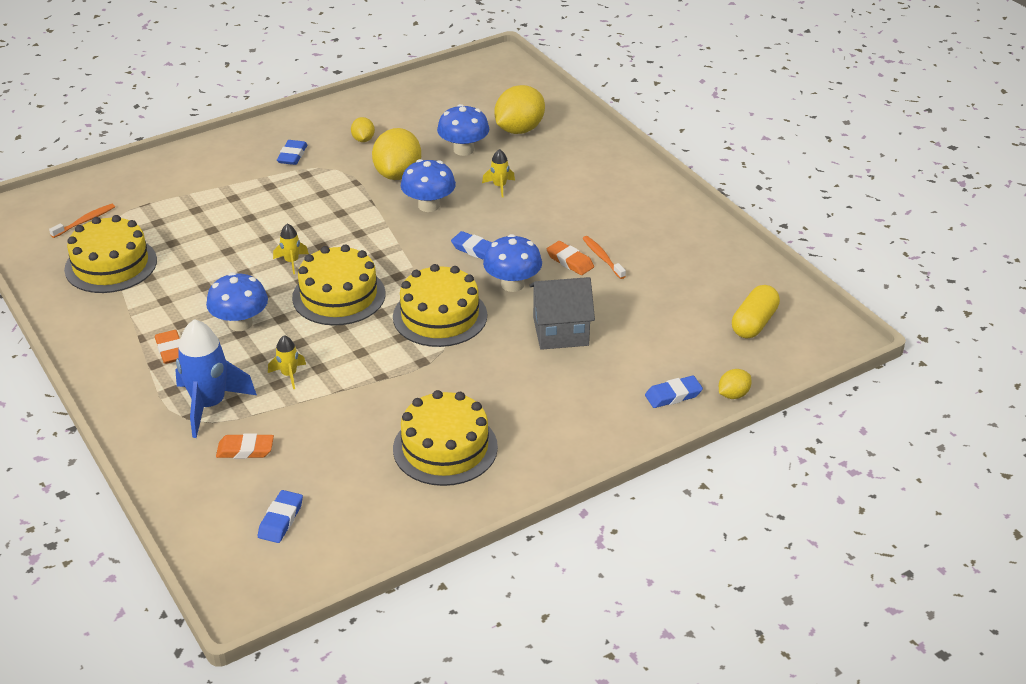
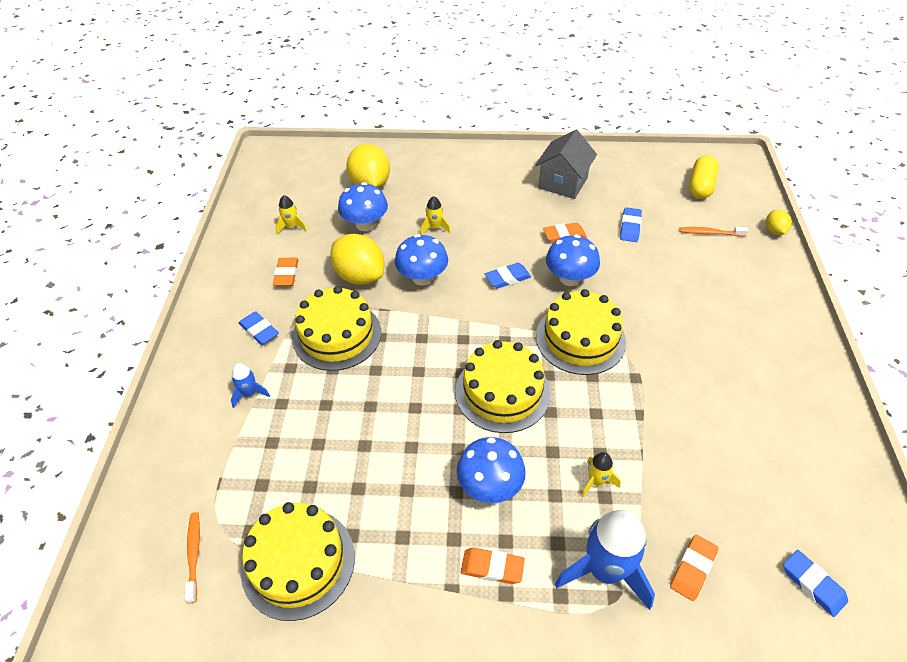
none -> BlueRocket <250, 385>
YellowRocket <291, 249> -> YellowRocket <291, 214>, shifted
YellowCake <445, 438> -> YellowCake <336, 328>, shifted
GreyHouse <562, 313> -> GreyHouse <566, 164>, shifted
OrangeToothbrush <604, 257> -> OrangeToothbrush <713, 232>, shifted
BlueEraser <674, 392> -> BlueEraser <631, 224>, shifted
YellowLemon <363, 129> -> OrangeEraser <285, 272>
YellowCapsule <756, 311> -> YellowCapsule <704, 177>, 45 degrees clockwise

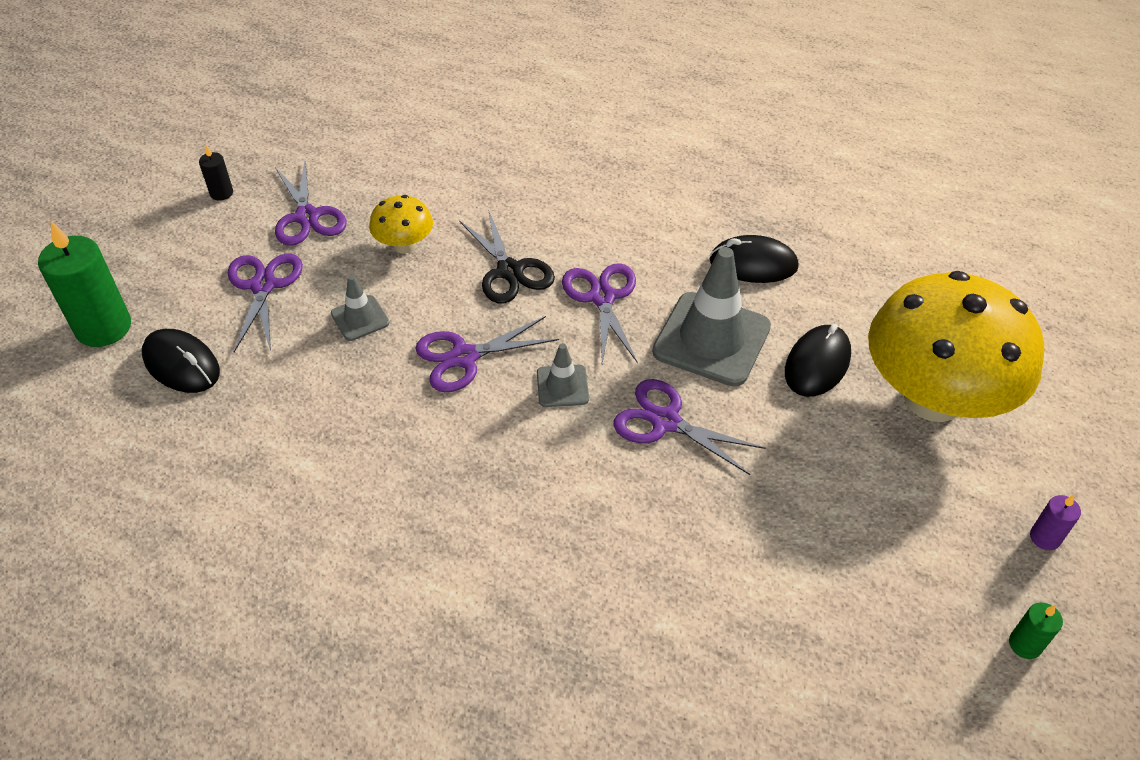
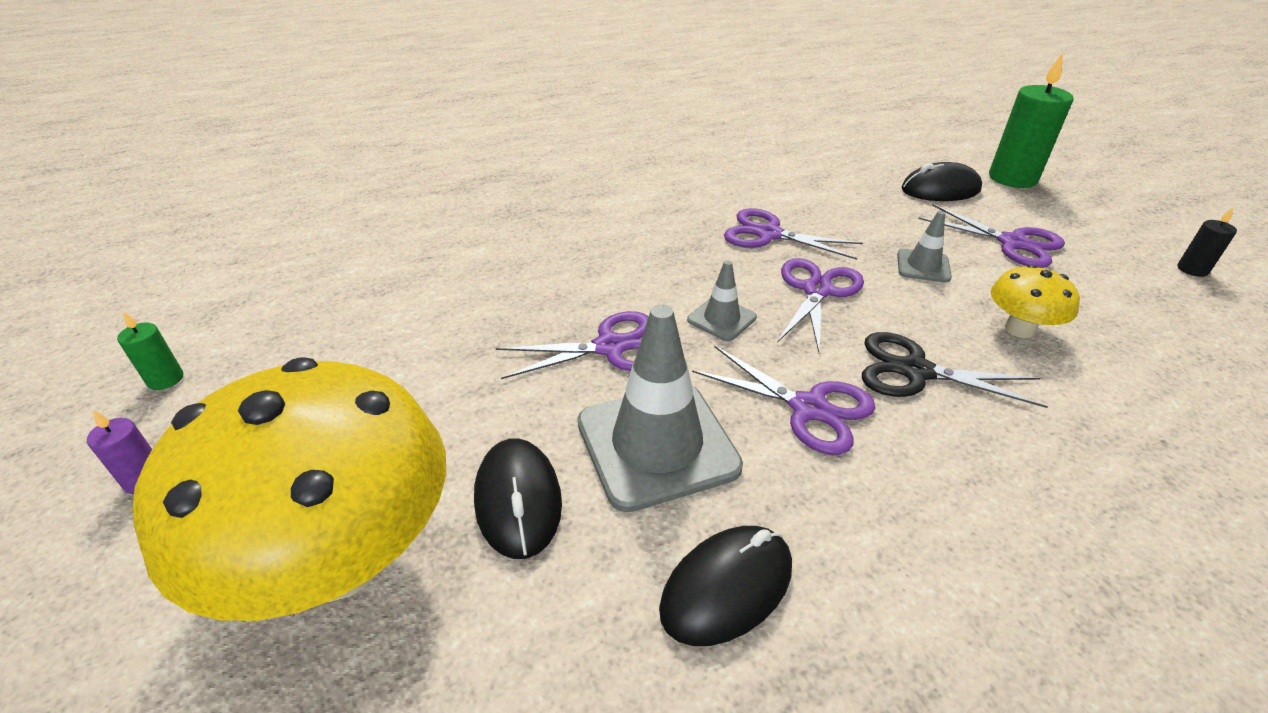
PurpleScissors <311, 203> -> PurpleScissors <793, 234>, shifted

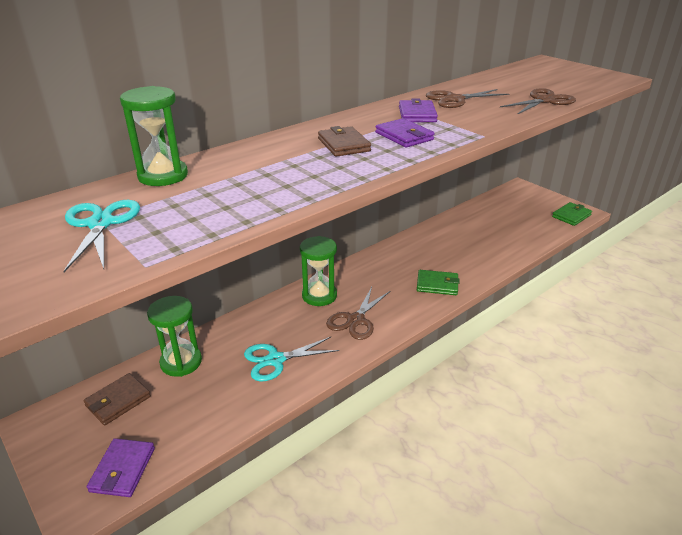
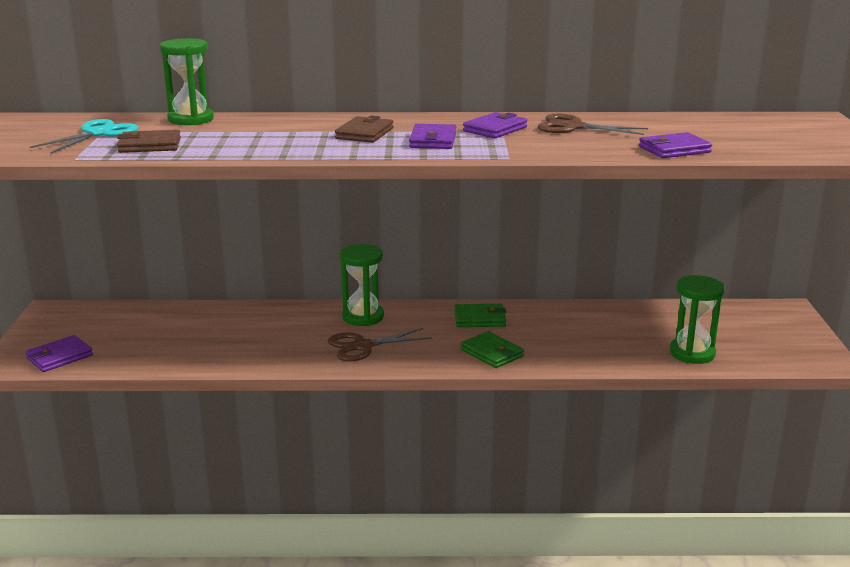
TurquoiseScissors <291, 359> -> none
BrownWallet <117, 399> -> BrownWallet <149, 141>, shifted
GreenHourglass <174, 336> -> GreenHourglass <697, 319>, shifted
GreenWallet <572, 214> -> GreenWallet <480, 315>, shifted
BrownScissors <538, 101> -> PurpleWallet <675, 145>

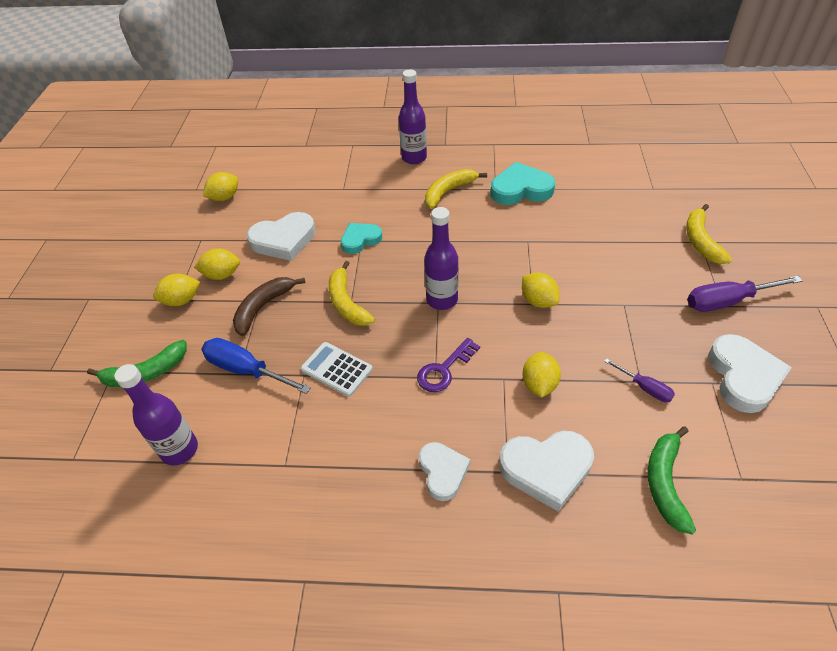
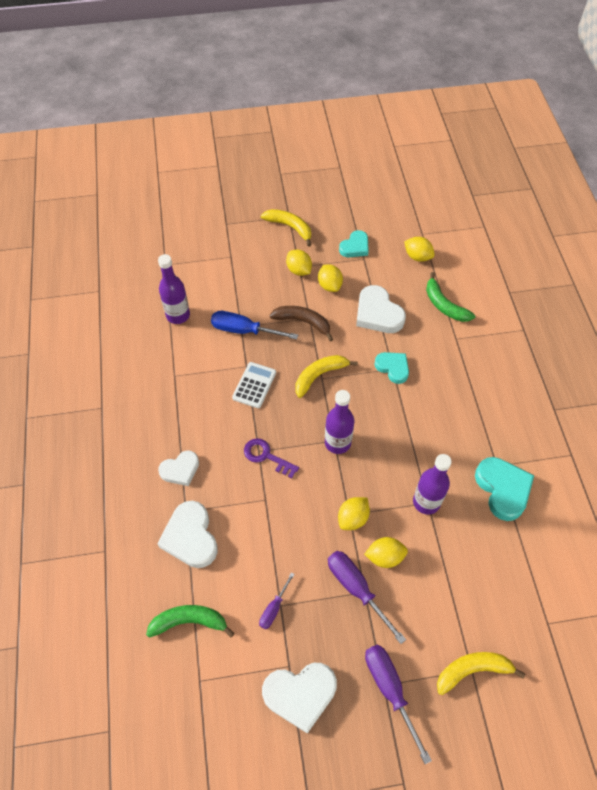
none -> PurpleScrewdriver <367, 597>
none -> TurquoiseHeart <354, 243>
GreenBanana <137, 363> -> GreenBanana <450, 297>, shifted
PurpleBottle <413, 117> -> PurpleBottle <432, 484>, shifted
YellowBanana <456, 189> -> YellowBanana <286, 228>, shifted
YellowLemon <541, 375> -> YellowLemon <386, 552>, shifted
BlueScrewdriver <256, 366> -> BlueScrewdriver <254, 325>, 90 degrees counterclockwise

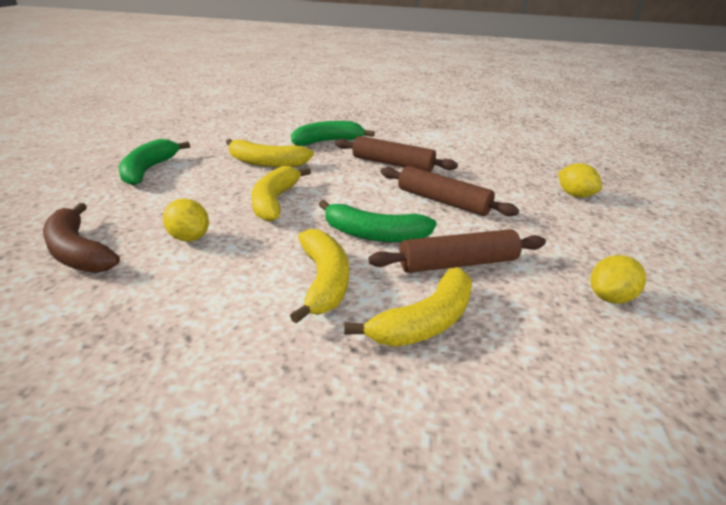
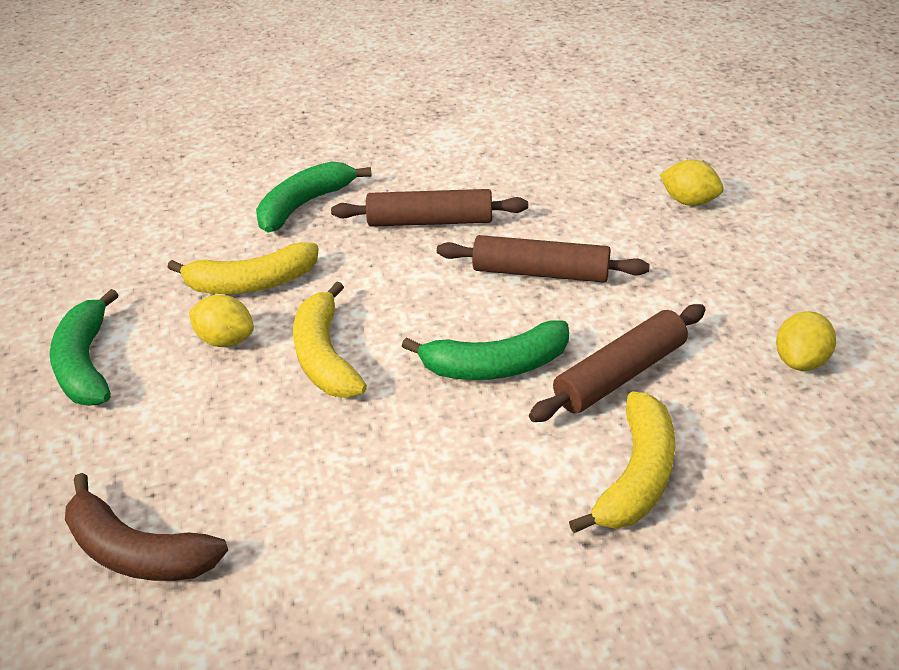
YellowBanana <319, 276> -> none
YellowLemon <186, 220> -> YellowLemon <221, 321>, shifted

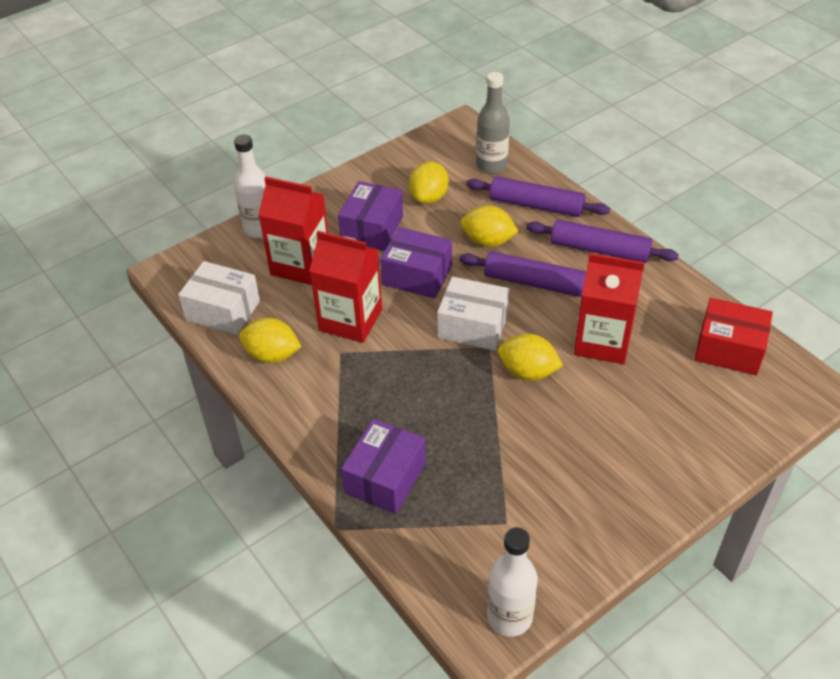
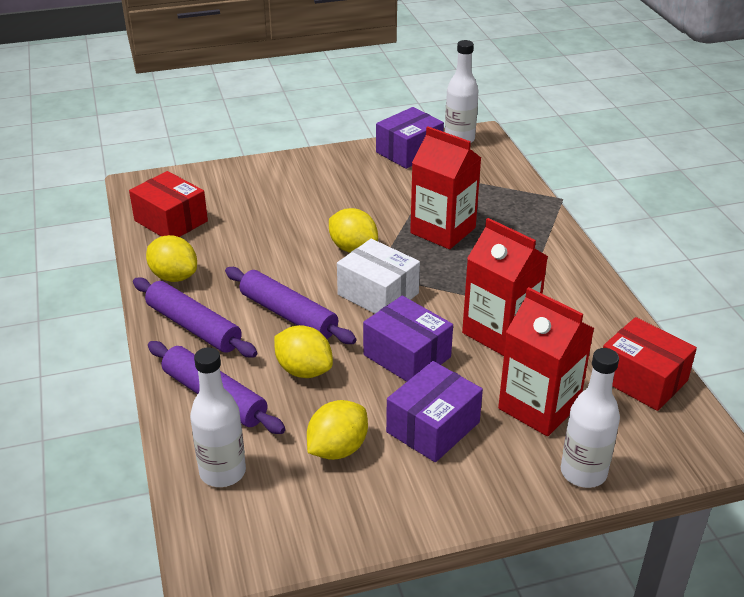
YellowLemon <270, 340> -> YellowLemon <171, 258>, shifted
PurpleBox <383, 466> -> PurpleBox <410, 138>, shifted
RedCarton <609, 308> -> RedCarton <445, 187>, shifted
WhiteBox <219, 298> -> RedBox <650, 364>
GreyBottle <493, 123> -> WhiteBottle <218, 417>

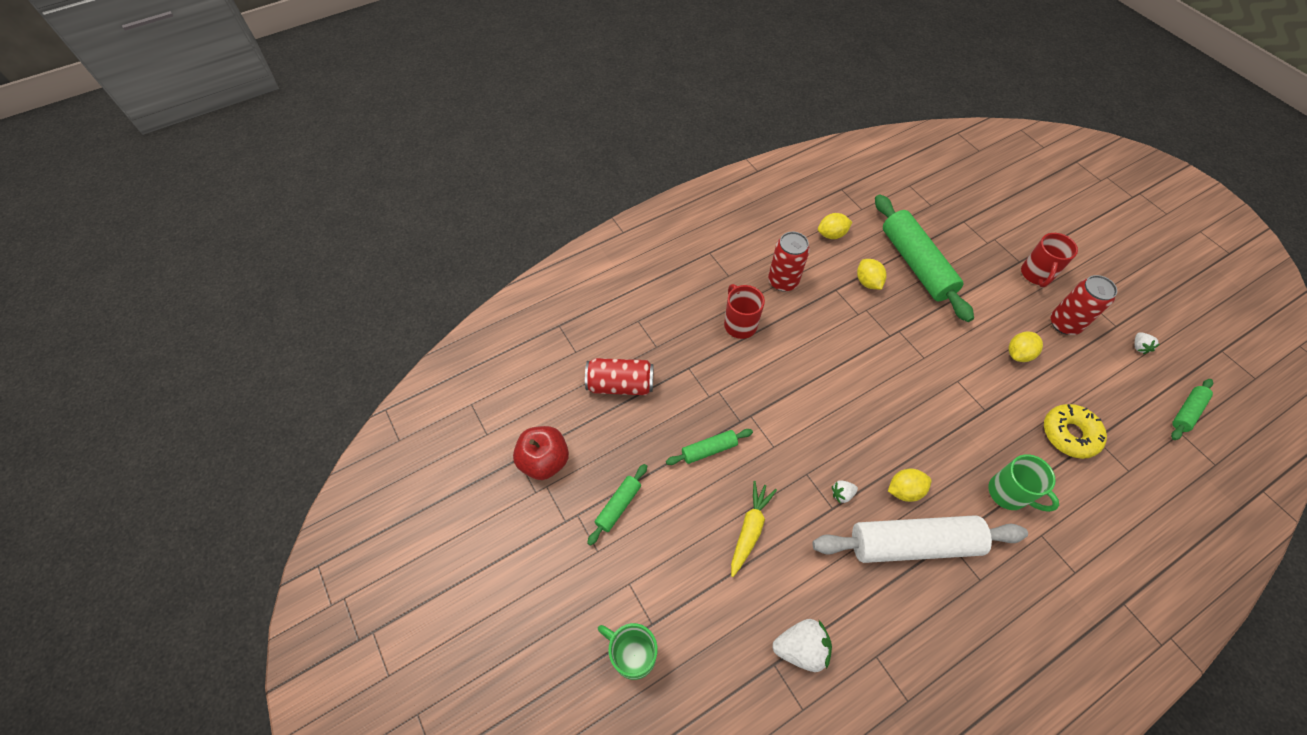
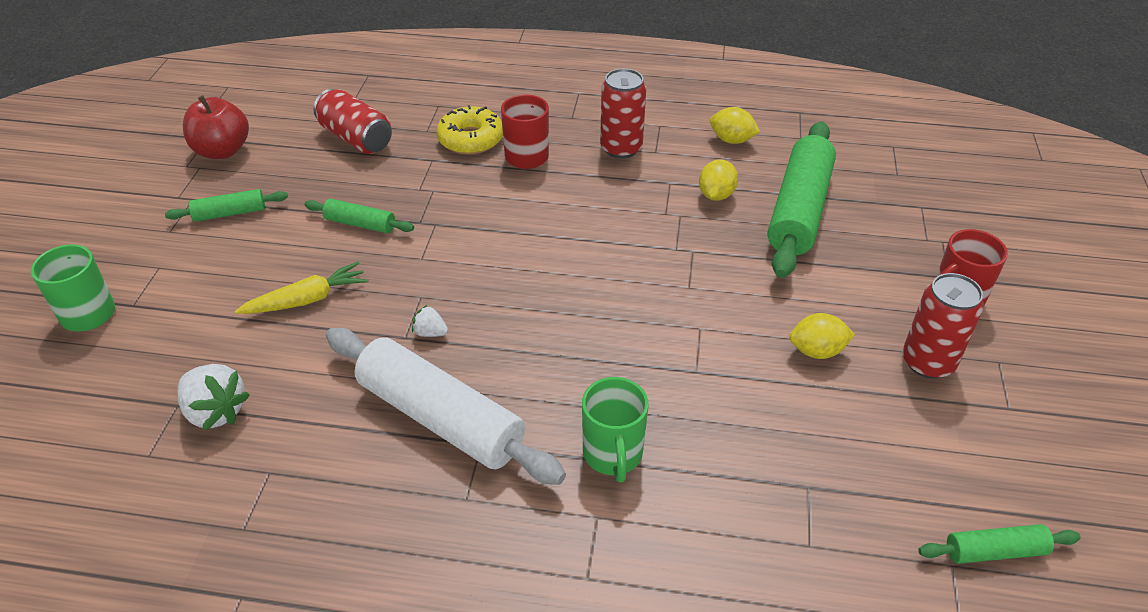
YellowLemon <910, 485> -> none
WhiteStrawberry <1147, 343> -> none
YellowDonut <1075, 431> -> YellowDonut <469, 130>, shifted

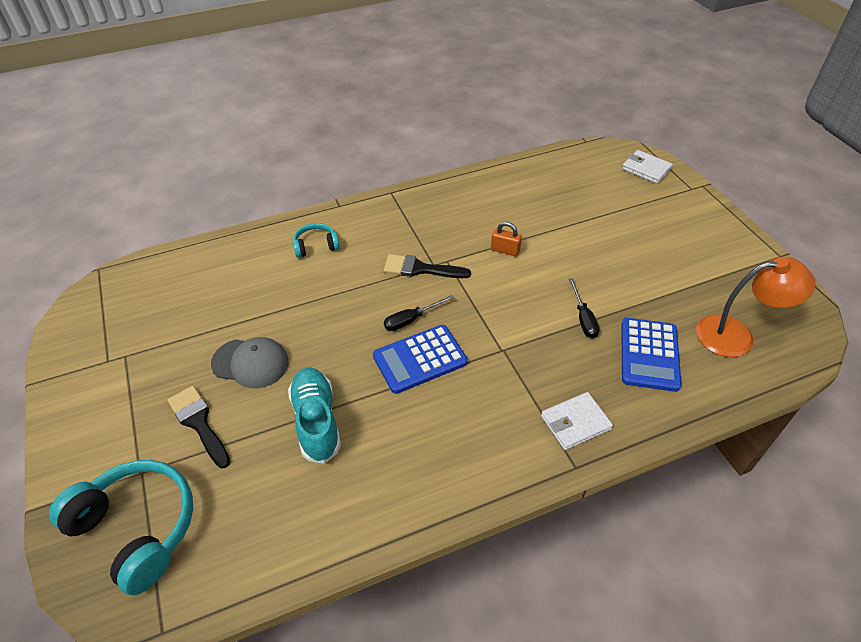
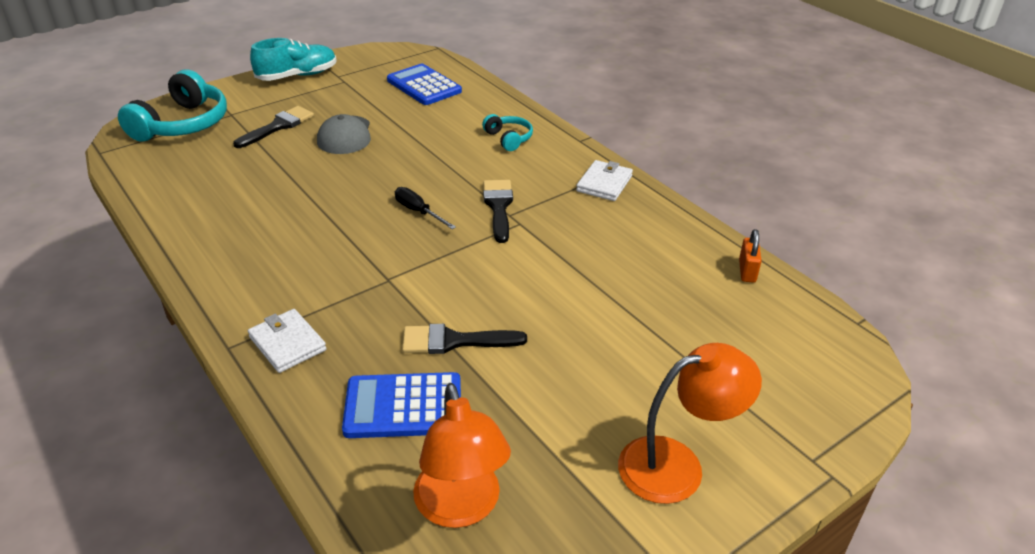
none -> OrangeLamp <690, 423>
TurquoiseShoe <314, 416> -> TurquoiseShoe <293, 59>, shifted
BlueCalculator <420, 359> -> BlueCalculator <424, 84>, shifted
OrangePadlock <506, 239> -> OrangePadlock <750, 256>, shifted
WhiteWallet <647, 167> -> WhiteWallet <604, 180>, shifted
BlackScrewdriver <584, 308> -> BlackBrush <464, 339>

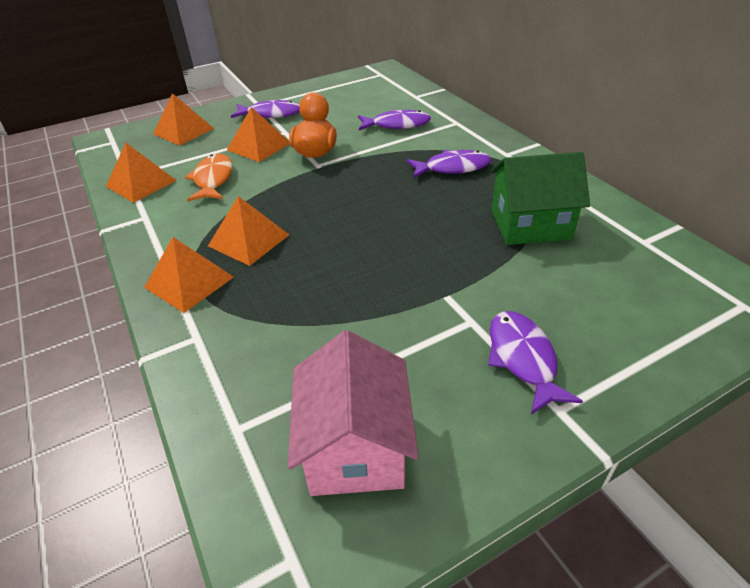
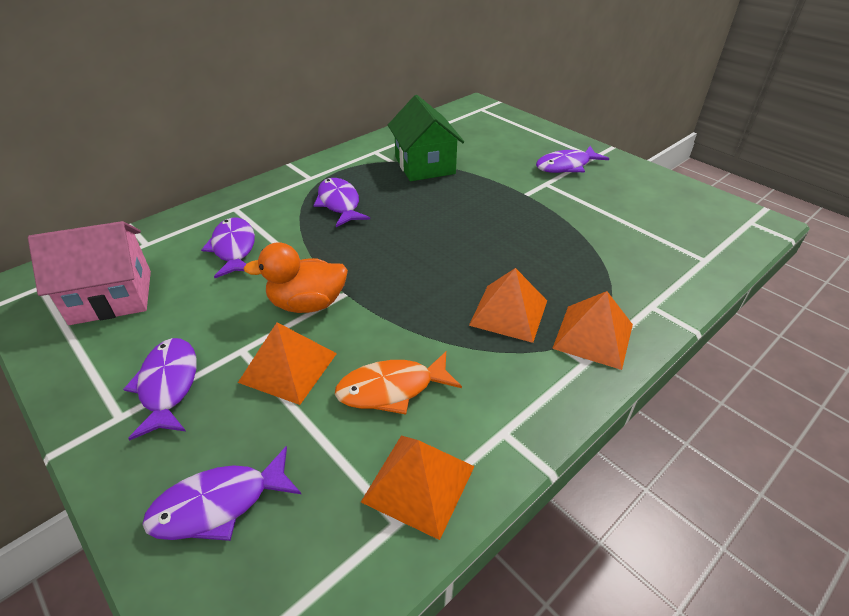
PinkHouse <353, 413> -> PinkHouse <89, 273>, shifted
OrangePyramid <183, 119> -> PurpleFish <221, 493>

